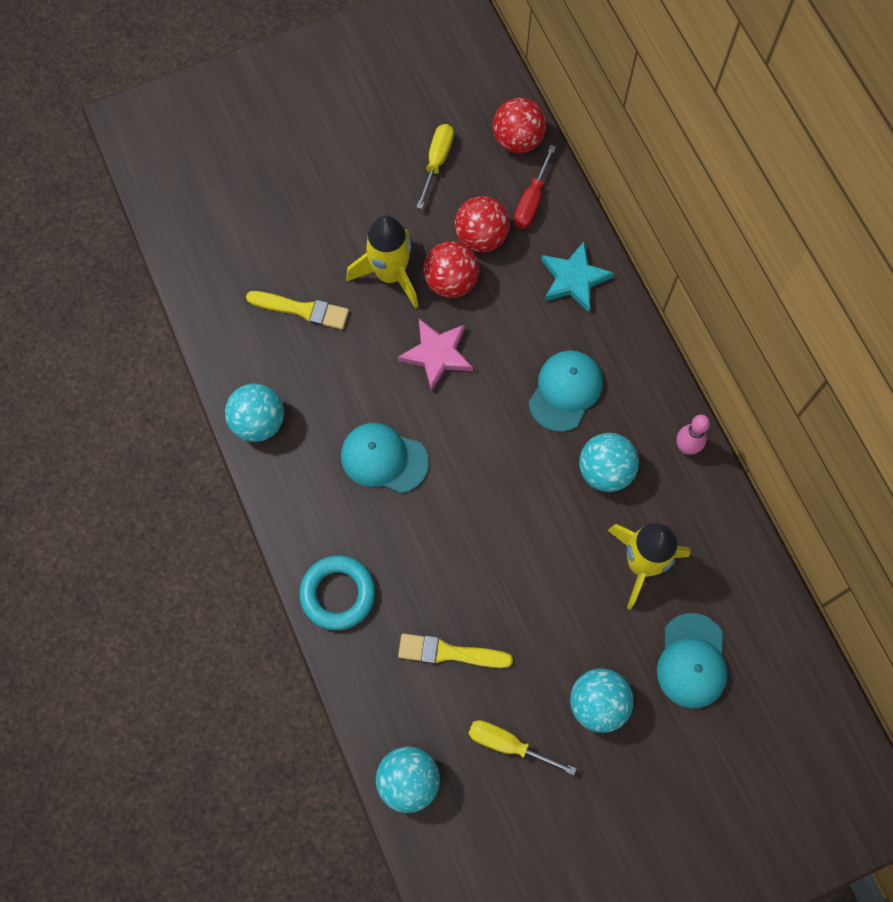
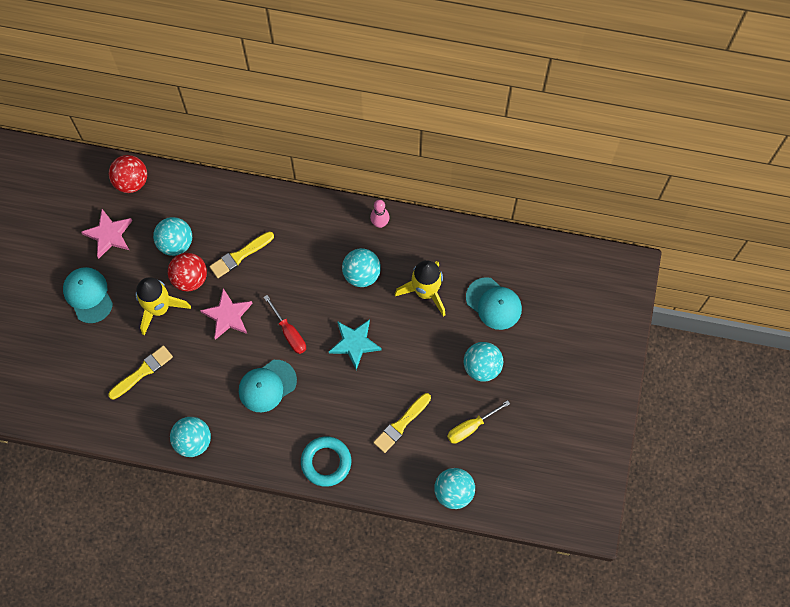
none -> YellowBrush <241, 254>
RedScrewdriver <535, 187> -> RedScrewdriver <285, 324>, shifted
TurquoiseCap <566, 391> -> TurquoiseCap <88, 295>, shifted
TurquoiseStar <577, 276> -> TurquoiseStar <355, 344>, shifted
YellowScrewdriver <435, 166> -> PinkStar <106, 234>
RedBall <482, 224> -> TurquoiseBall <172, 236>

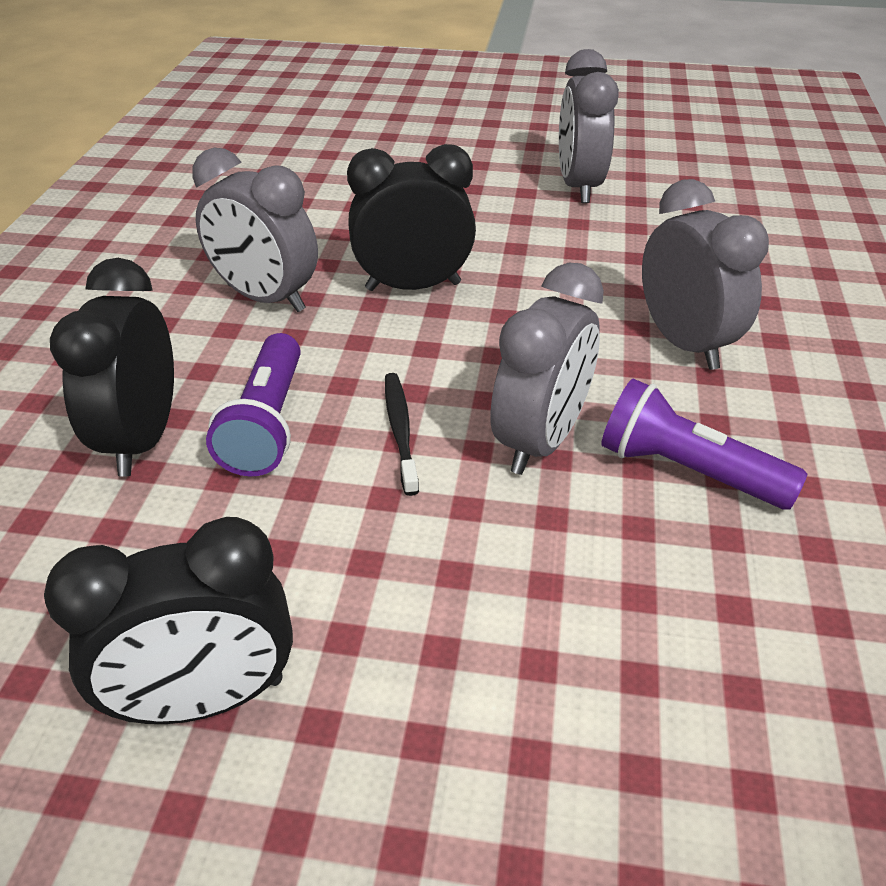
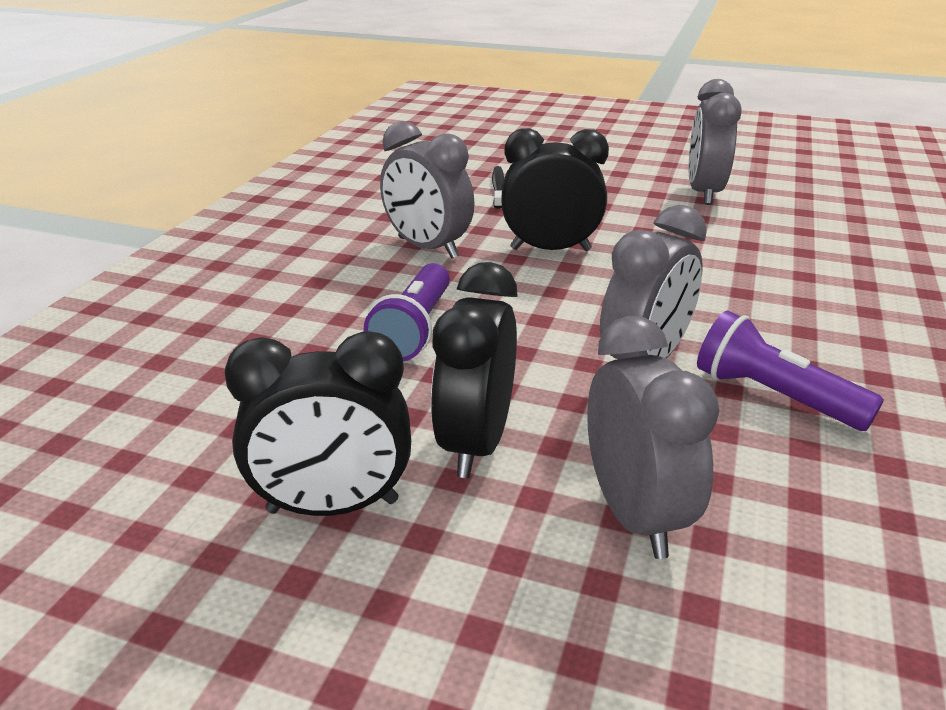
BlackClock <112, 367> -> BlackClock <474, 370>, shifted
BlackToothbrush <402, 434> -> BlackToothbrush <498, 187>, shifted
GreyClock <705, 274> -> GreyClock <653, 437>, shifted

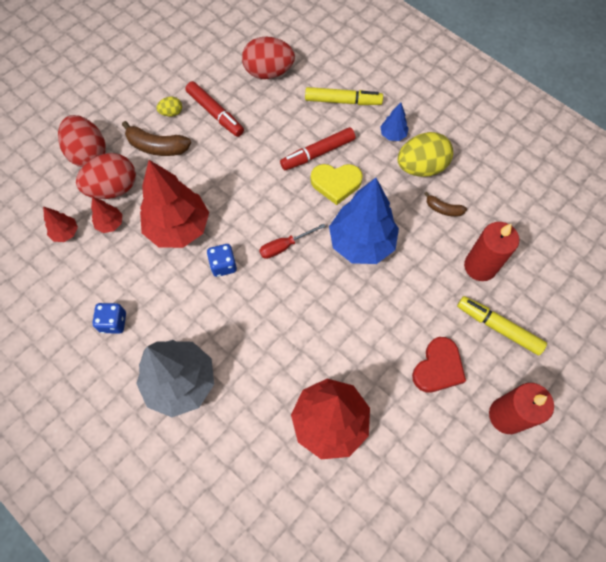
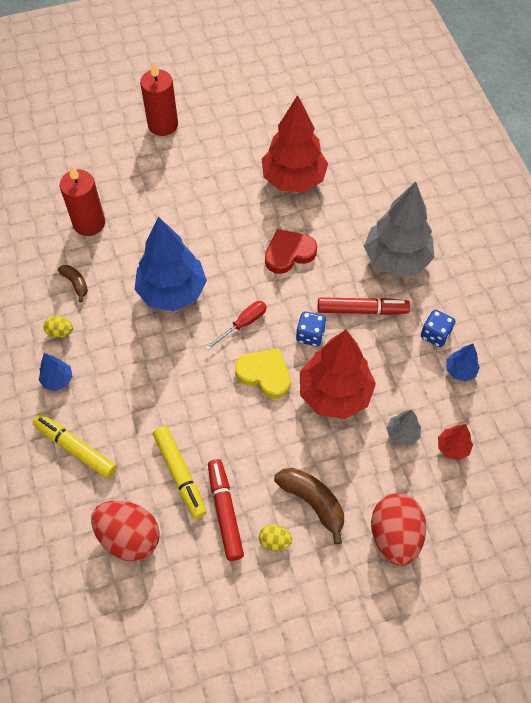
RedEgg <106, 176> -> none
none -> BlueTree <463, 362>
RedMarker <317, 148> -> RedMarker <364, 306>, shifted
YellowHeart <337, 184> -> YellowHeart <263, 373>, shifted
RedHeart <439, 365> -> RedHeart <291, 251>, shifted
YellowMarker <502, 325> -> YellowMarker <180, 472>, shifted
RedTree <106, 215> -> GreyTree <403, 428>
RedScrewdriver <292, 241> -> RedScrewdriver <236, 325>, 45 degrees counterclockwise
YellowEgg <425, 154> -> YellowEgg <58, 327>, x0.47

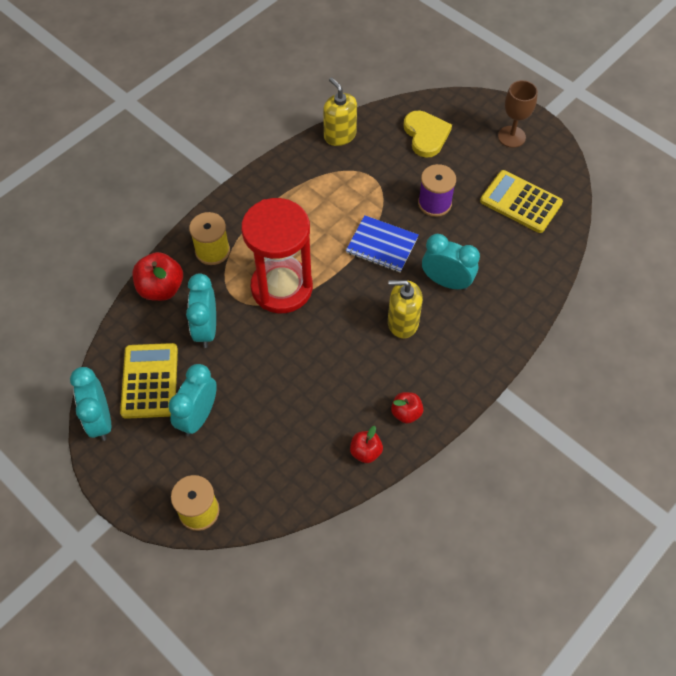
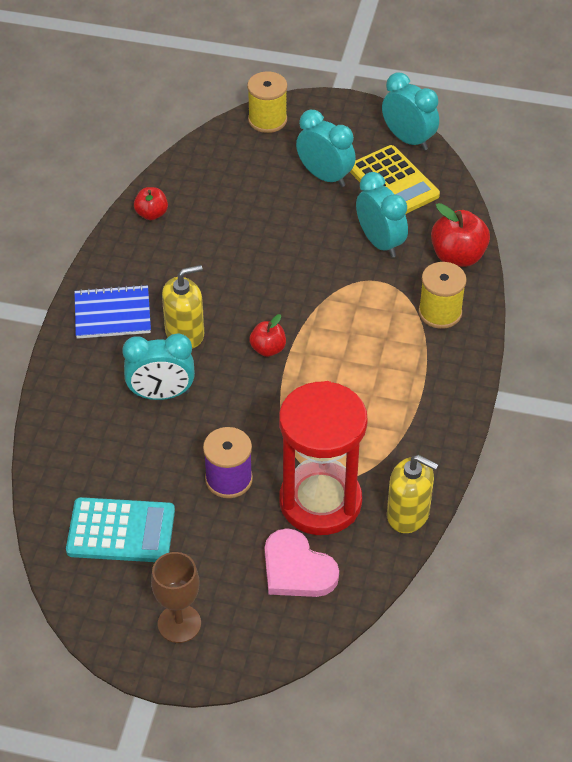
RedHourglass <277, 255> -> RedHourglass <323, 458>, shifted
BlueNotebook <382, 244> -> BlueNotebook <112, 311>, shifted
RedApple <407, 408> -> RedApple <267, 335>, shifted
YellowHeart <428, 133> -> PinkHeart <302, 562>
YellowCalculator <521, 201> -> TurquoiseCalculator <120, 529>
TurquoiseClock <192, 400> -> TurquoiseClock <326, 148>, 45 degrees counterclockwise

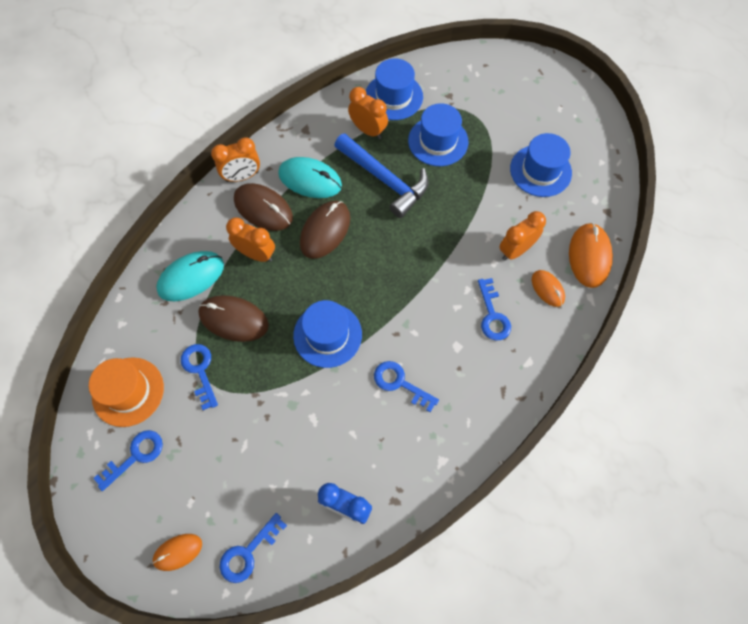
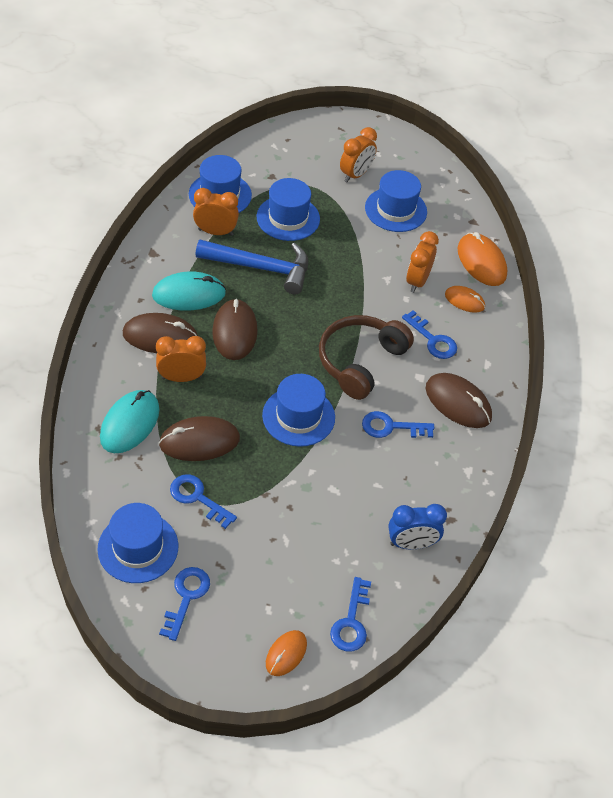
none -> BrownHeadphones <366, 357>
none -> BrownMouse <459, 400>
OrangeClock <235, 159> -> OrangeClock <358, 155>, shifted
OrangeHat <126, 392> -> BlueHat <137, 543>

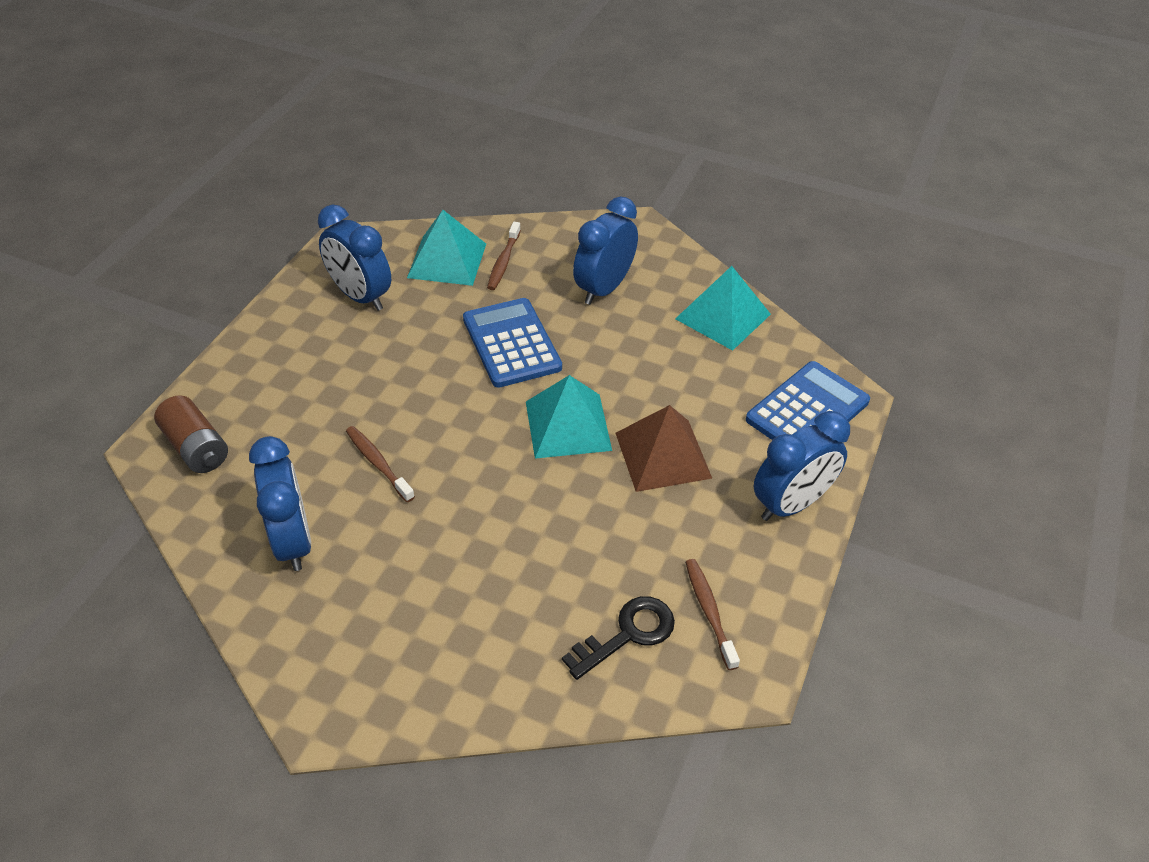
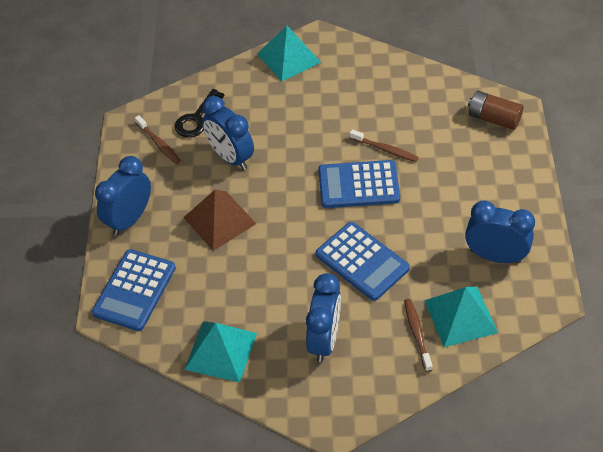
none -> BlueCalculator <359, 184>
BlueClock <280, 503> -> BlueClock <228, 133>, shifted
TurquoisePyramid <569, 417> -> TurquoisePyramid <289, 53>, shifted

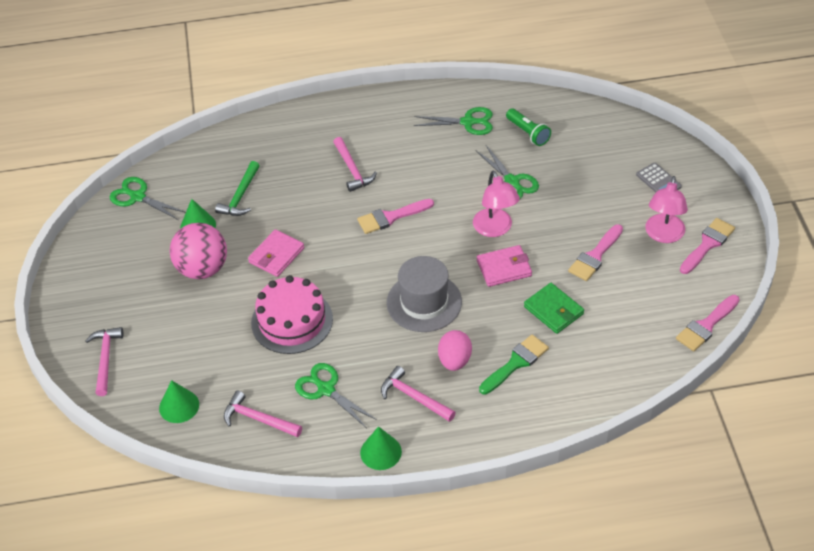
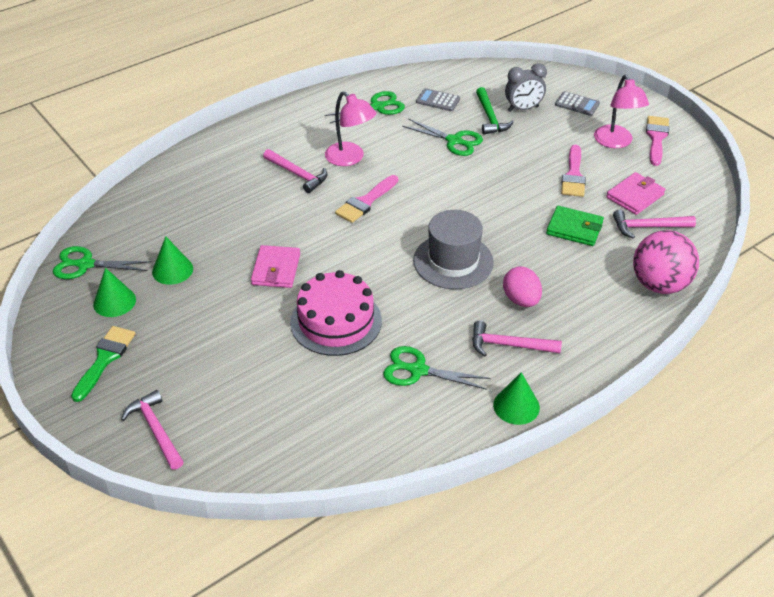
PinkBrush <708, 323> -> none
none -> GreyClock <526, 87>
GreenCone <179, 401> -> GreenCone <114, 292>, shifted
PinkBall <198, 251> -> PinkBall <666, 262>, shifted
GreenHammer <237, 188> -> GreenHammer <495, 110>, shifted
PinkHammer <263, 414> -> PinkHammer <654, 224>, shifted
PinkLamp <496, 204> -> PinkLamp <350, 128>, shifted
PinkWallet <504, 266> -> PinkWallet <635, 193>, shifted
GreenBrush <514, 365> -> GreenBrush <103, 364>, shifted
GreenFlashlight <528, 127> -> GreyCalculator <438, 99>

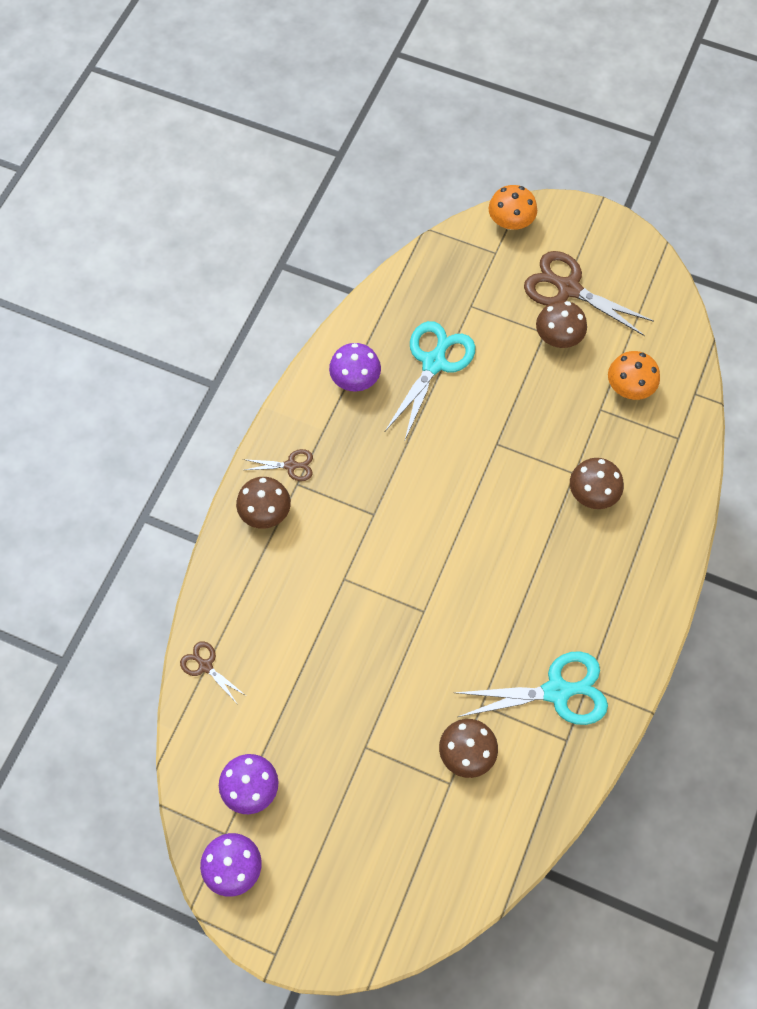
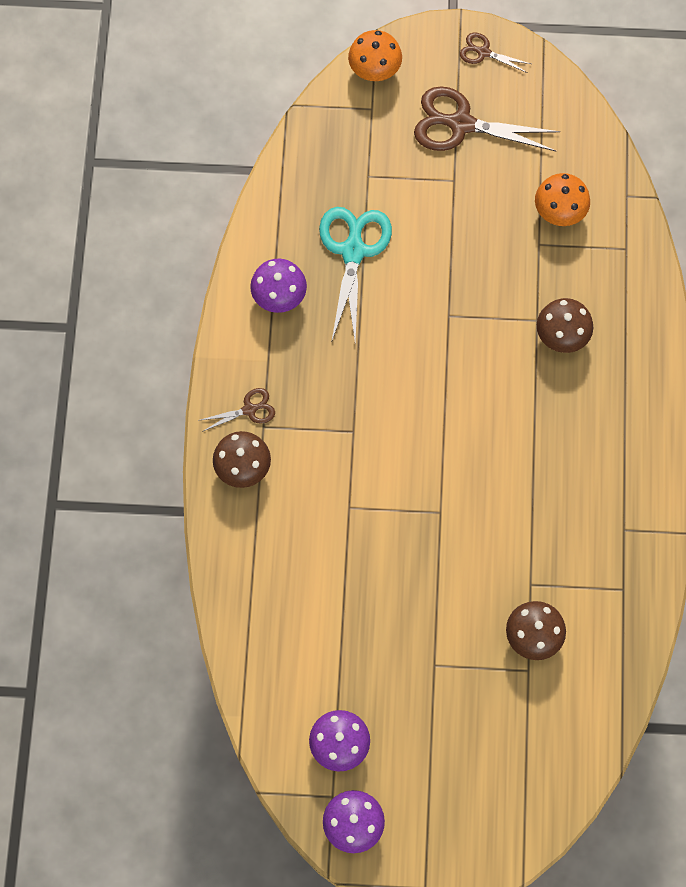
TurquoiseScissors <531, 688> -> none
BrownMushroom <561, 324> -> none
BrownScissors <212, 671> -> BrownScissors <495, 53>, shifted

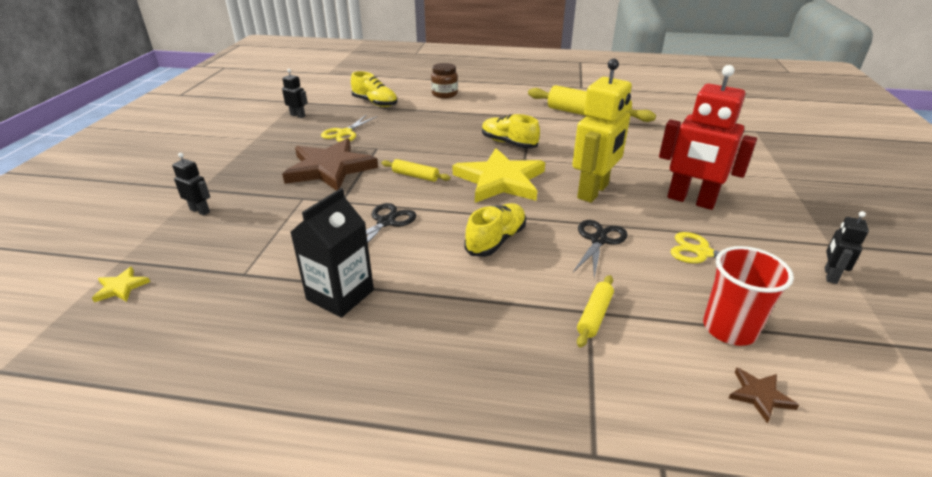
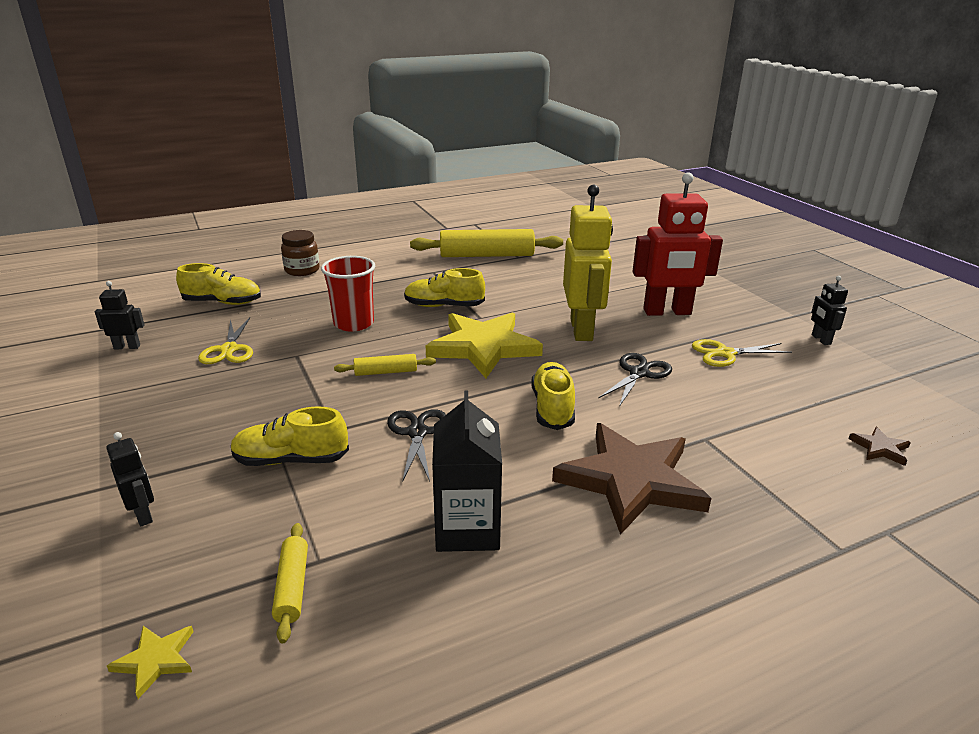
none -> YellowShoe <290, 436>
BrownStar <330, 164> -> BrownStar <631, 479>, shifted
YellowRollingPin <595, 311> -> YellowRollingPin <290, 583>, shifted
RedCup <748, 296> -> RedCup <348, 294>, shifted
BlackRobot <191, 184> -> BlackRobot <130, 479>, 60 degrees clockwise
BlackScissors <600, 249> -> BlackScissors <635, 380>, 45 degrees clockwise

